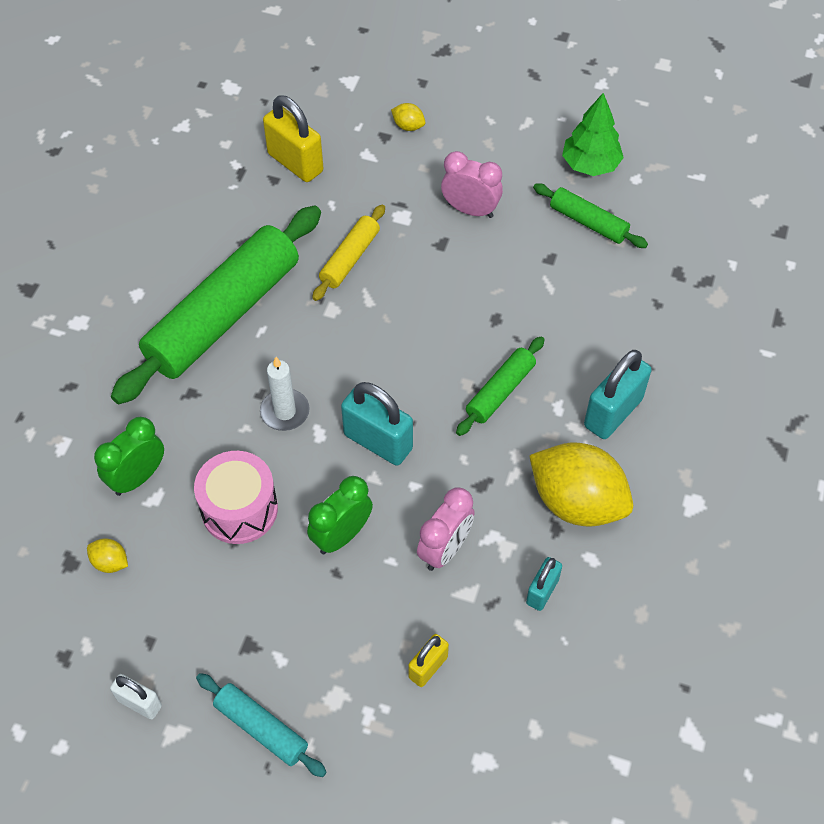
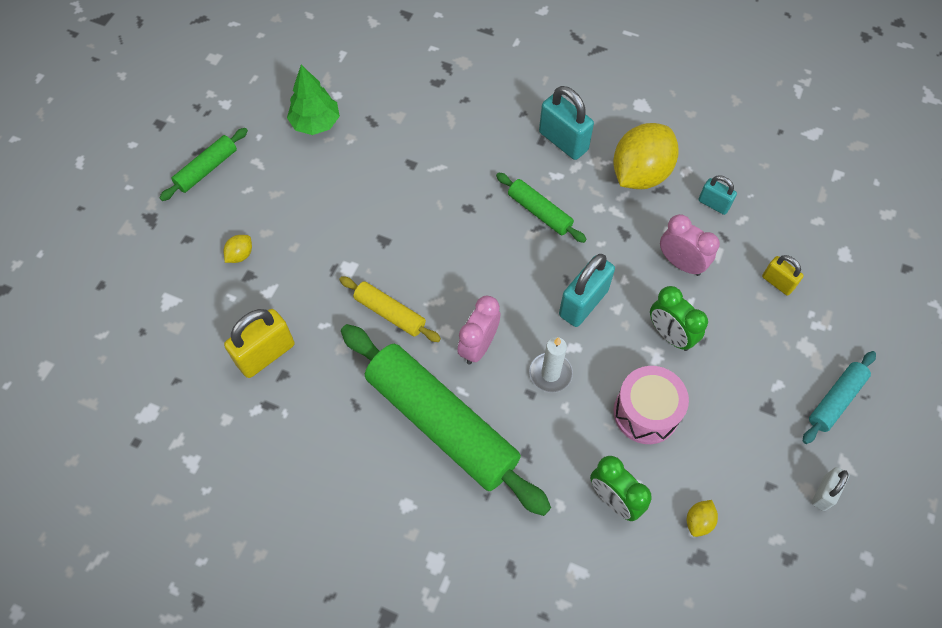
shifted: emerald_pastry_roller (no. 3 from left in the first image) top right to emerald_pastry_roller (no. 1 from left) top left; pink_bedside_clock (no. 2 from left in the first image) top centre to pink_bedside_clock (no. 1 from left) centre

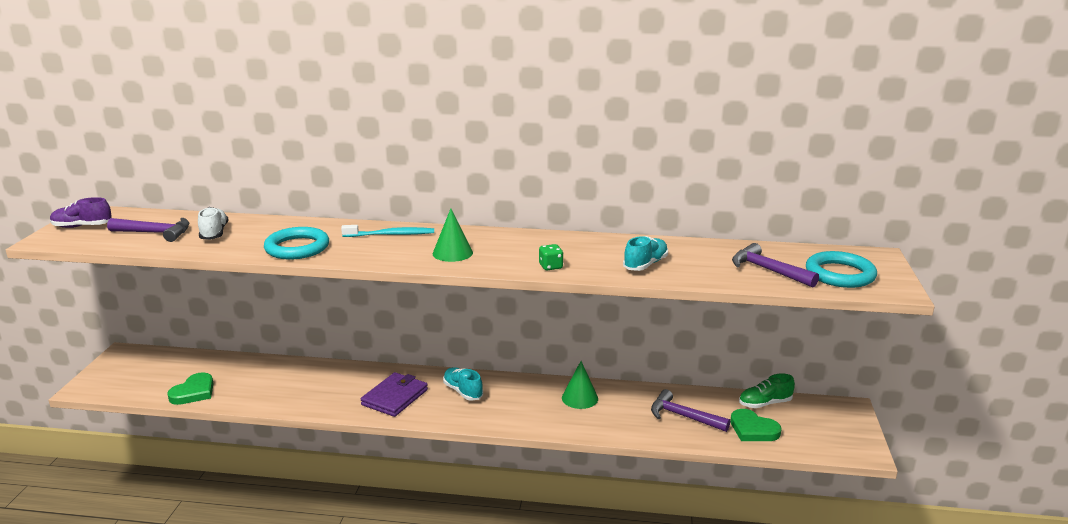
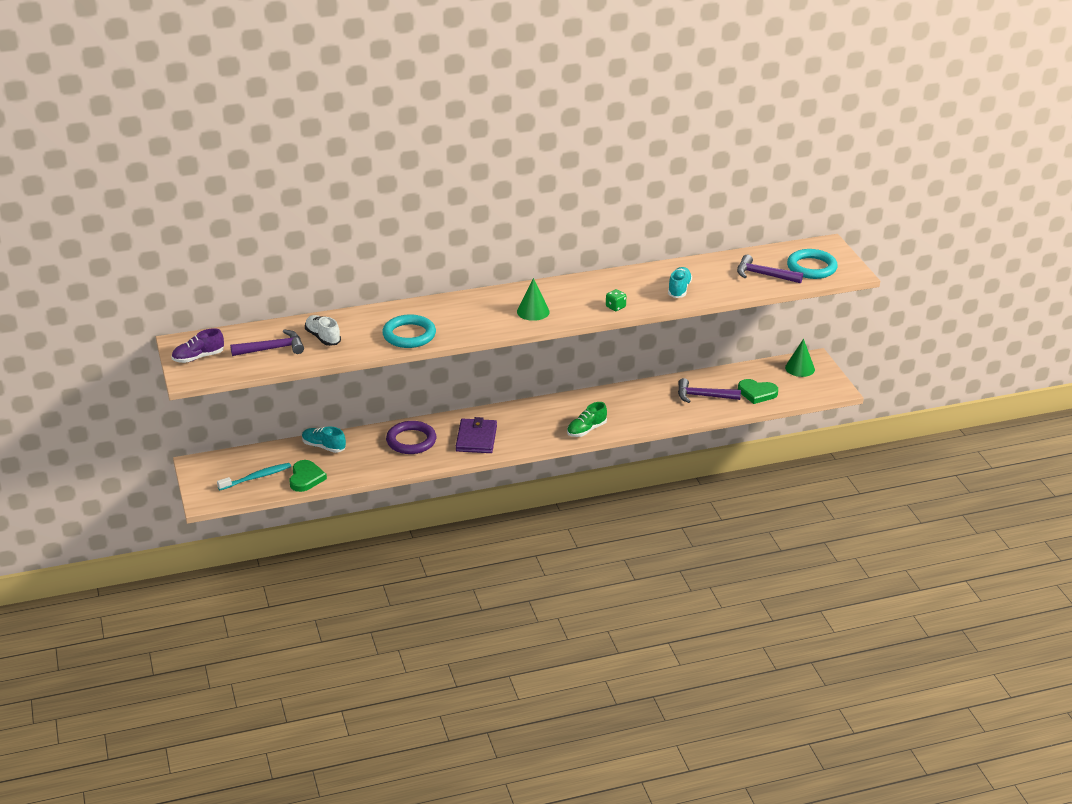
new: purple_torus centre
shifted: aqua_tooth_brush centre to middle left; aqua_lace-up_shoe (no. 1 from left) bottom centre to middle left; emerald_lace-up_shoe bottom right to centre; emerald_cone_shape (no. 2 from left) bottom centre to middle right

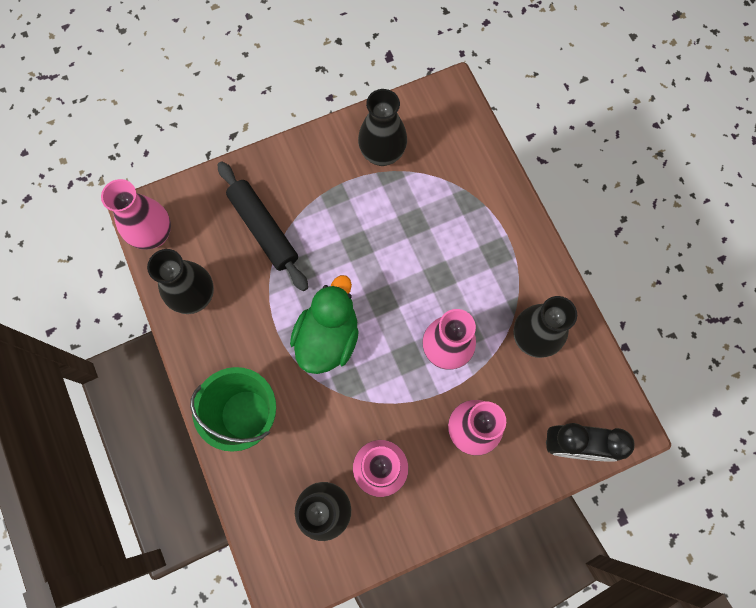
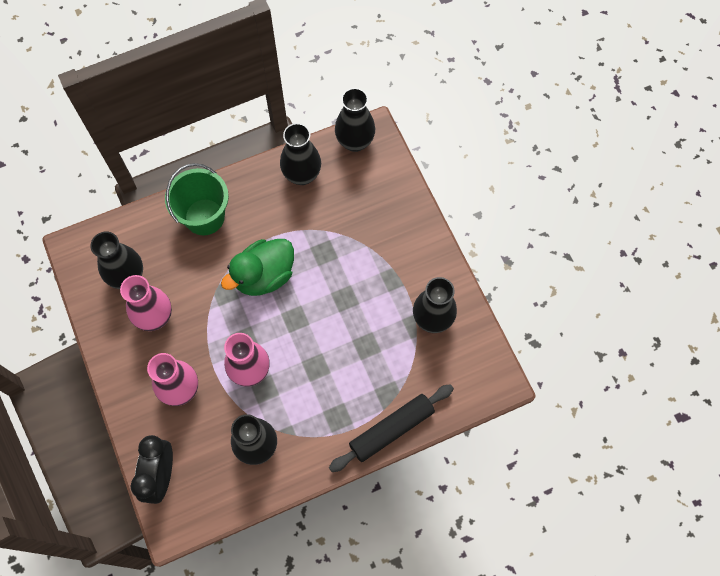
shifted: black_pastry_roller centre to bottom centre
repainted: pink_flower_vase (no. 1 from left) middle left to black_flower_vase (no. 4 from left) top centre
rotated: emerald_rubber_duck centre = centre 120 degrees clockwise

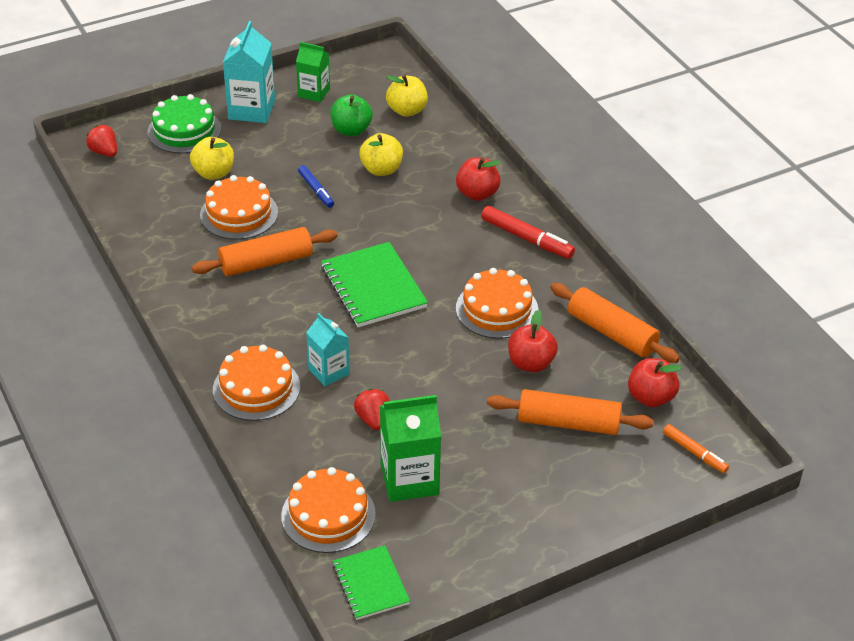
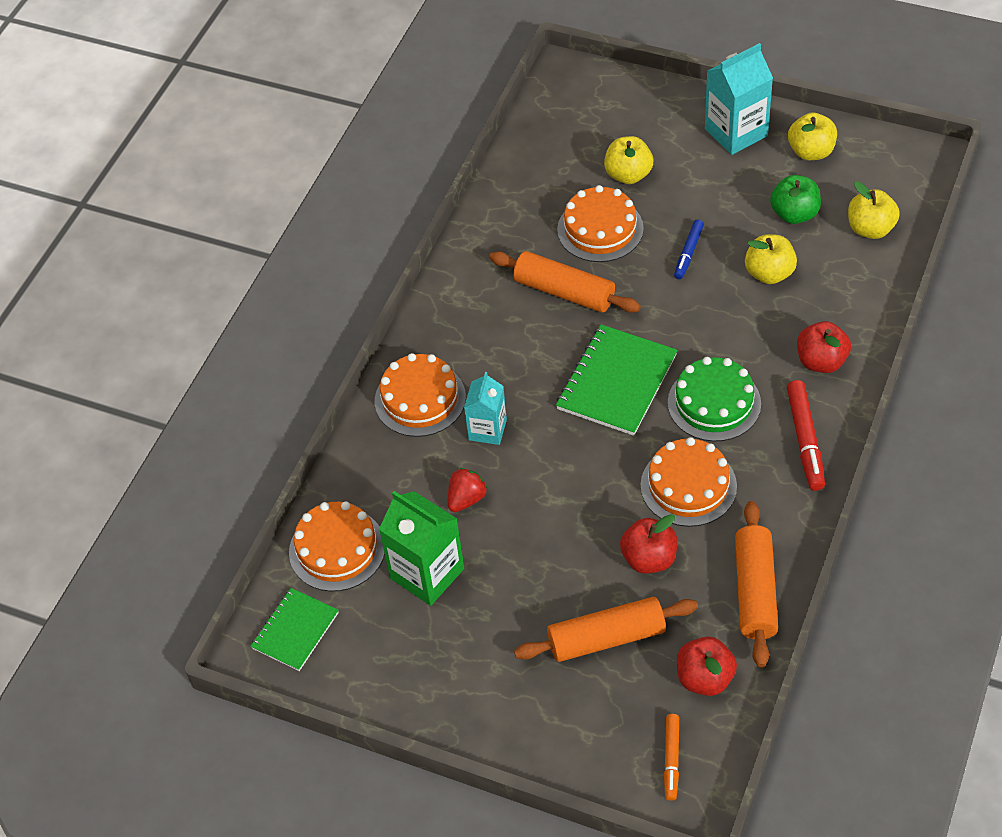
gone: scarlet_strawberry (no. 1 from left) top left
shifted: emerald_cake top left to middle right
swapped: emerald_milk_carton (no. 1 from left) top centre to bright_yellow_apple (no. 3 from left) top right
rotated: bright_orange_pastry_roller (no. 2 from left) middle right = bottom centre 75 degrees counterclockwise

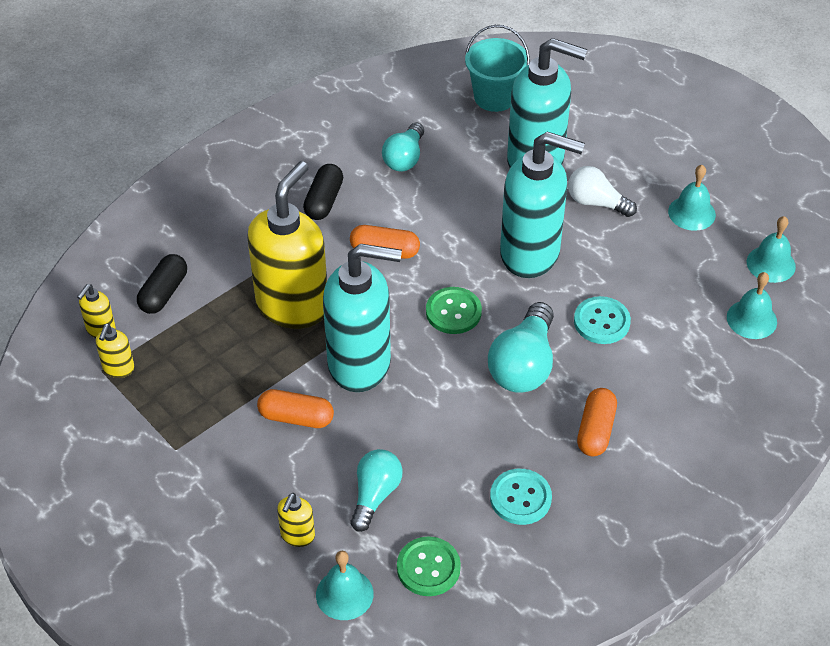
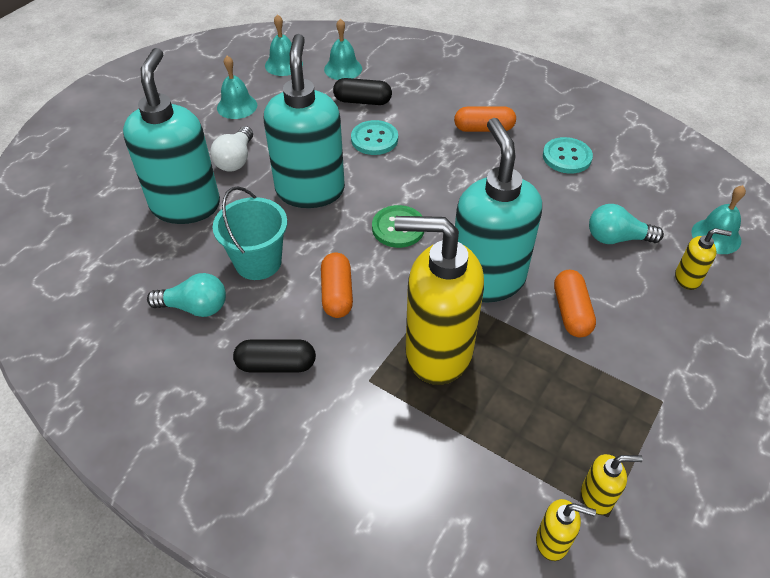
gone: emerald_shirt_button (no. 1 from left) bottom centre; aqua_lightbulb (no. 3 from left) centre
shifted: aqua_bucket top centre to middle left; black_pill (no. 1 from left in the first image) middle left to black_pill (no. 2 from left) top centre

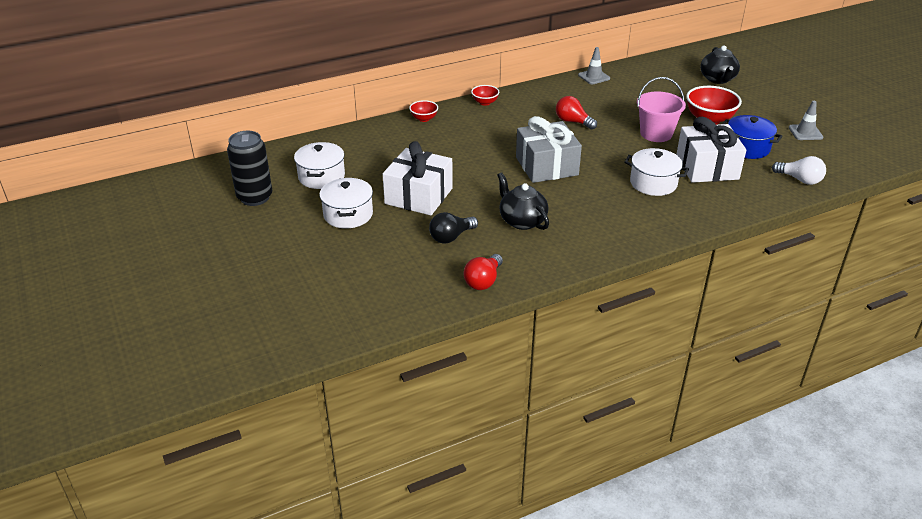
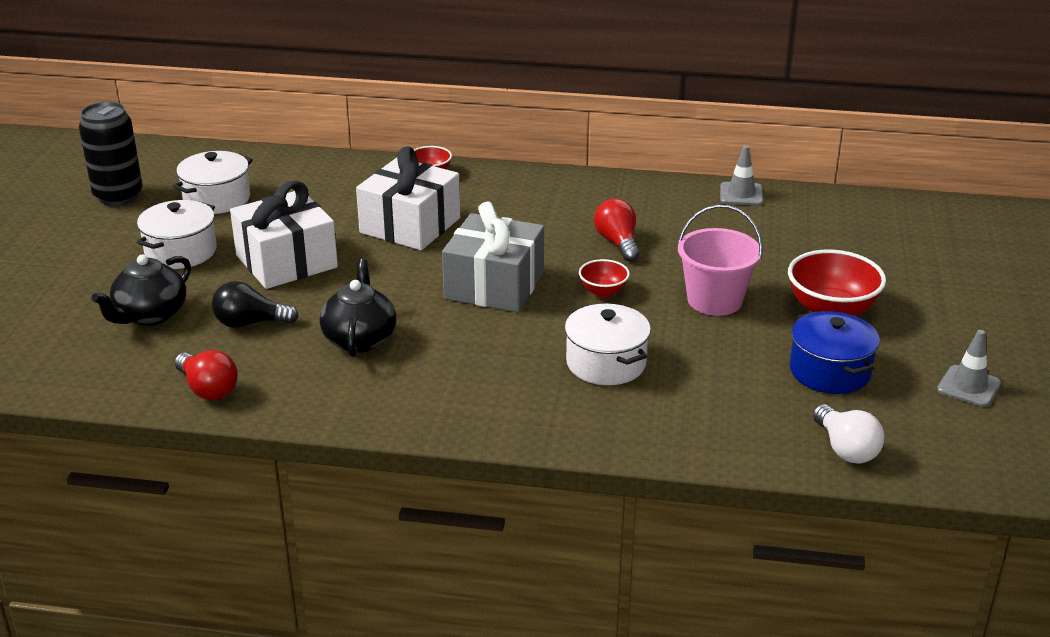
shifted: black_teapot (no. 2 from left in the first image) top right to black_teapot (no. 1 from left) middle left; snow-white_present (no. 2 from left) top right to top centre; scarlet_deep_dish (no. 2 from left) top centre to centre
rotated: scarlet_lightbulb (no. 1 from left) centre = middle left 105 degrees counterclockwise

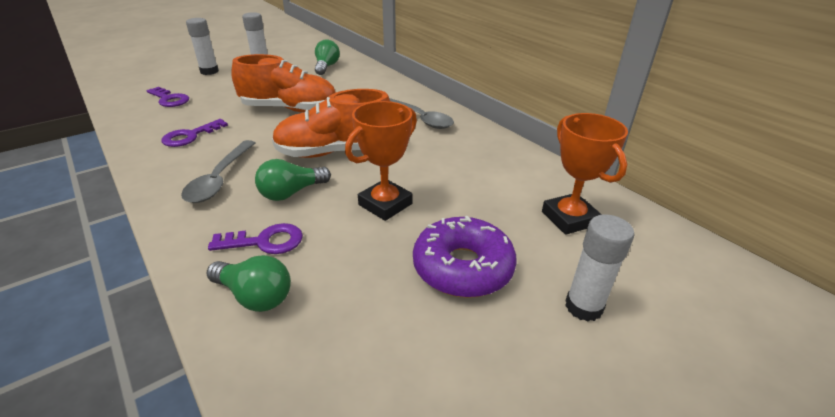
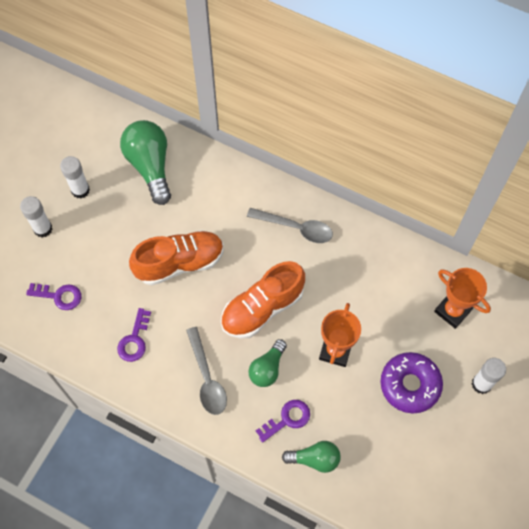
scaled: emerald_lightbulb (no. 3 from left in the first image) top centre = top left x1.71

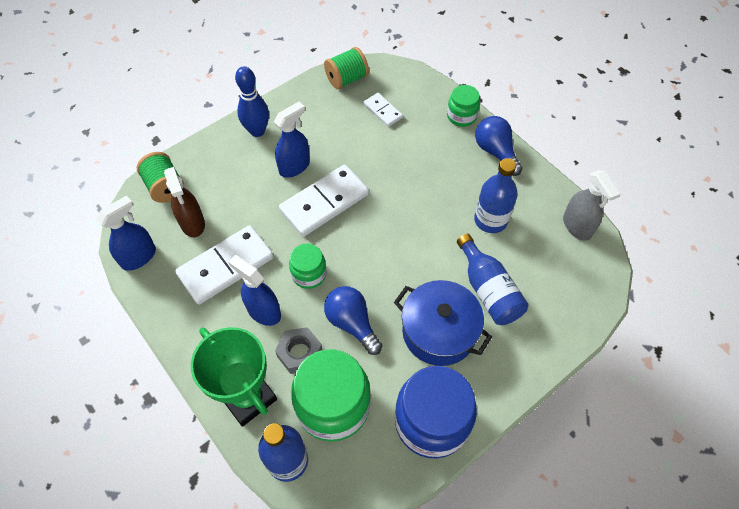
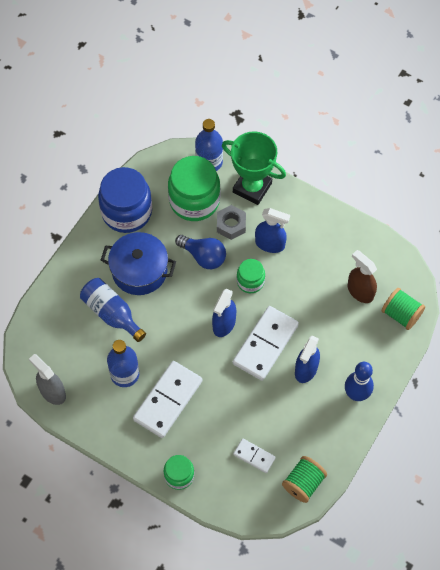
gone: blue_lightbulb (no. 2 from left) top right
shifted: snow-white_domino (no. 1 from left) middle left to bottom centre; blue_spray_cleaner (no. 1 from left) middle left to centre

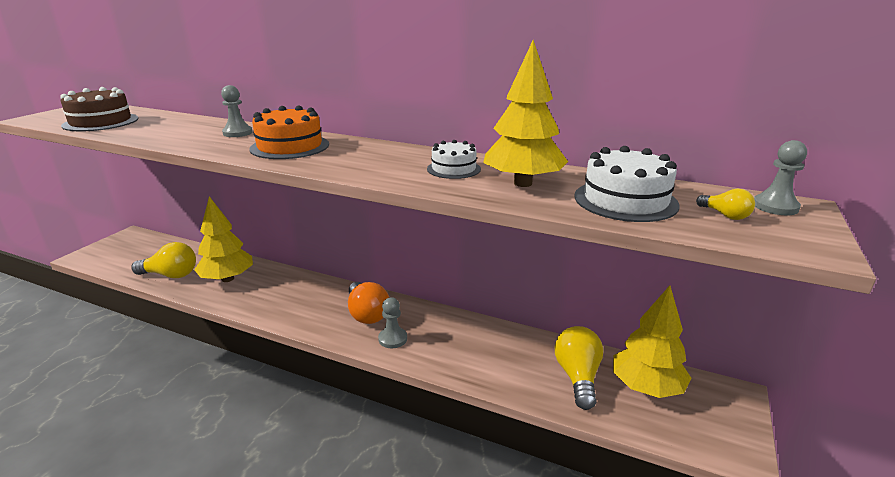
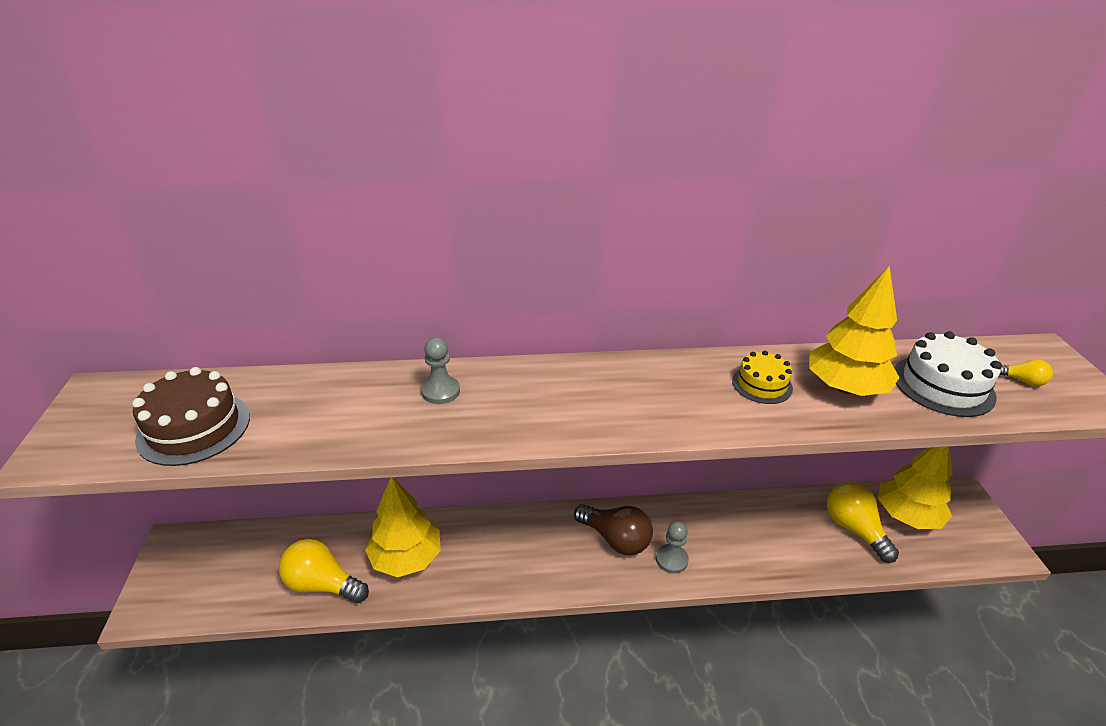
gone: bright_orange_cake top left; gray_game_pawn (no. 3 from left) middle right
repainted: bright_orange_lightbulb centre to dark_brown_lightbulb bottom centre; snow-white_cake (no. 1 from left) centre to bright_yellow_cake middle right
rotated: bright_yellow_lightbulb (no. 1 from left) middle left = bottom left 135 degrees counterclockwise

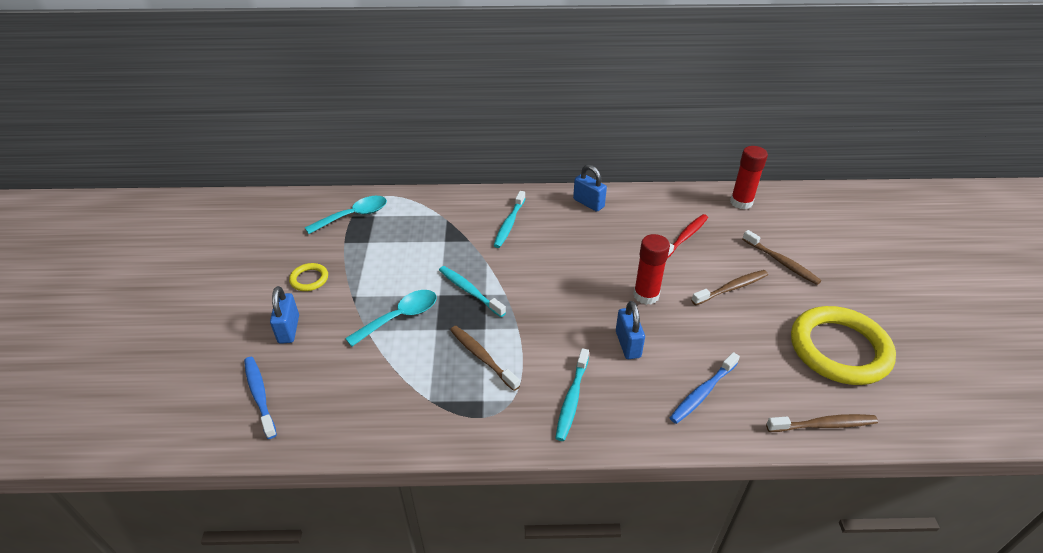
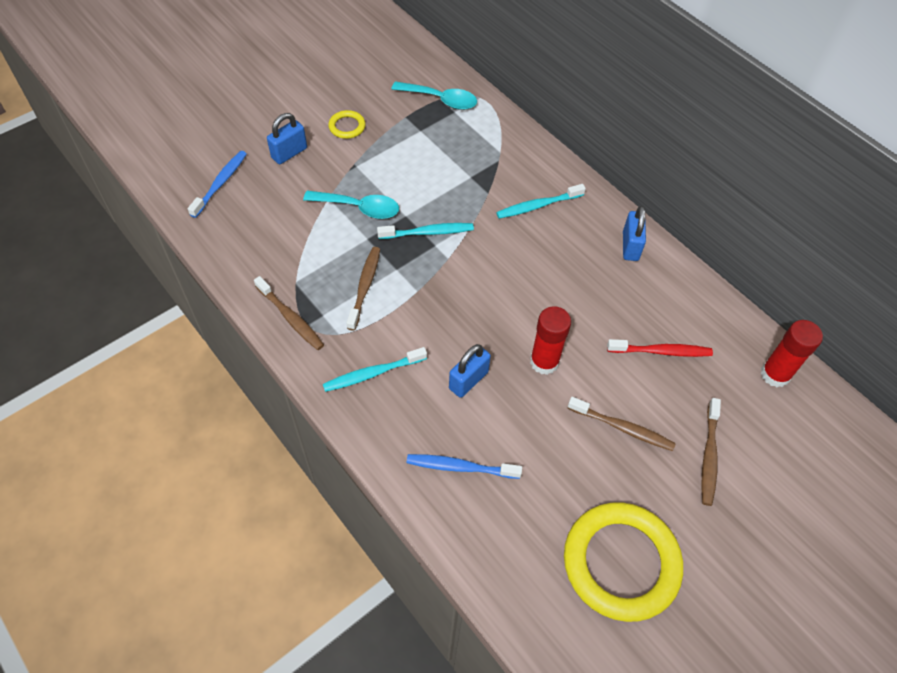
shifted: dark_brown_tooth_brush (no. 4 from left in the first image) bottom right to dark_brown_tooth_brush (no. 1 from left) middle left
rotated: aqua_tooth_brush (no. 1 from left in the first image) centre = centre 75 degrees clockwise

